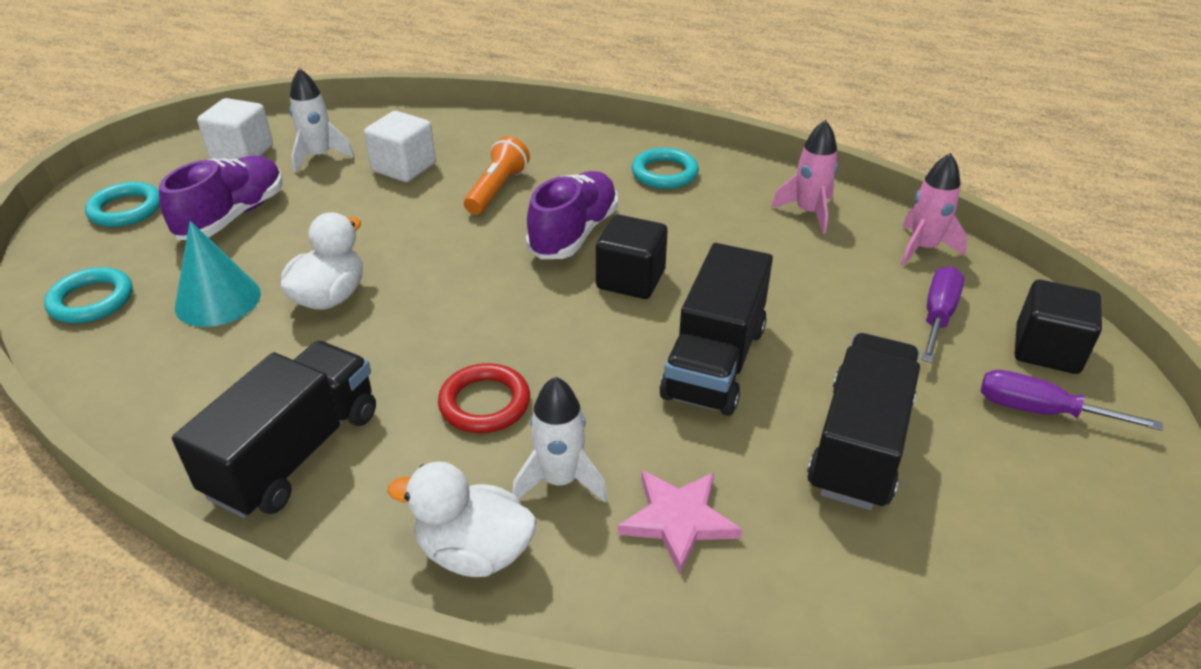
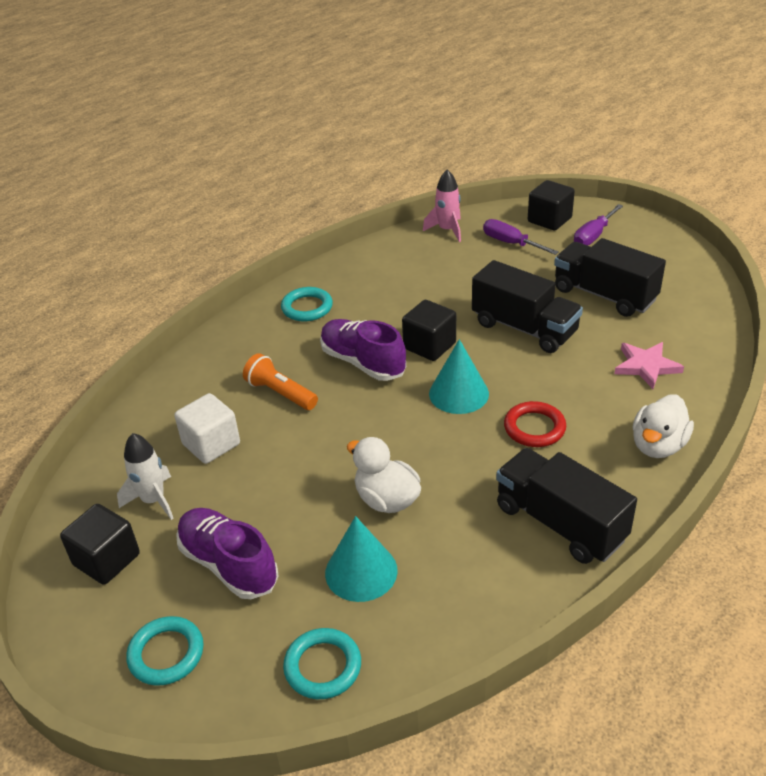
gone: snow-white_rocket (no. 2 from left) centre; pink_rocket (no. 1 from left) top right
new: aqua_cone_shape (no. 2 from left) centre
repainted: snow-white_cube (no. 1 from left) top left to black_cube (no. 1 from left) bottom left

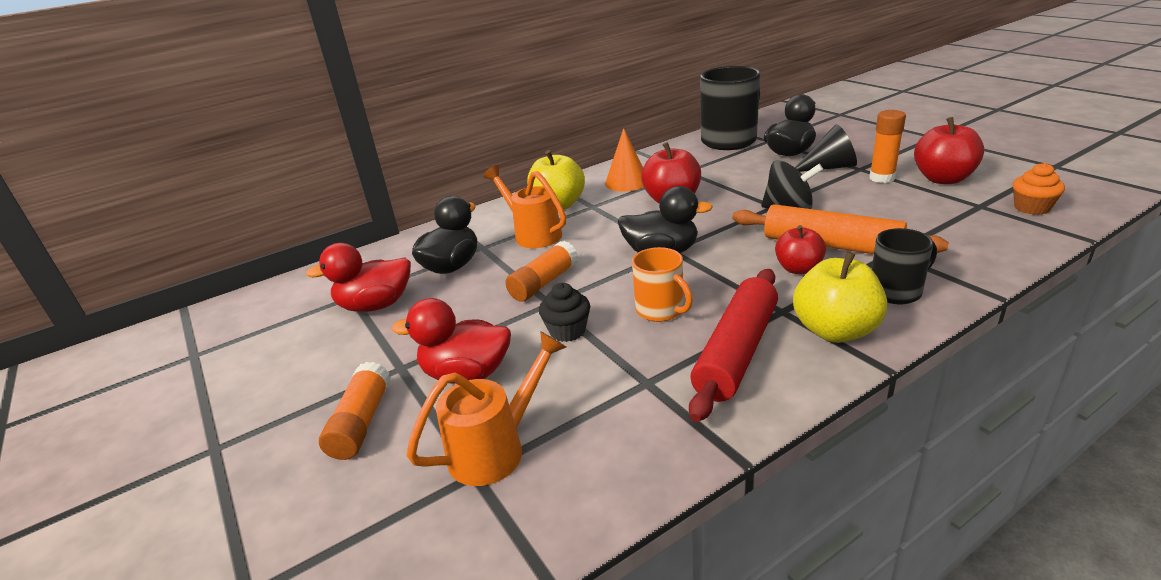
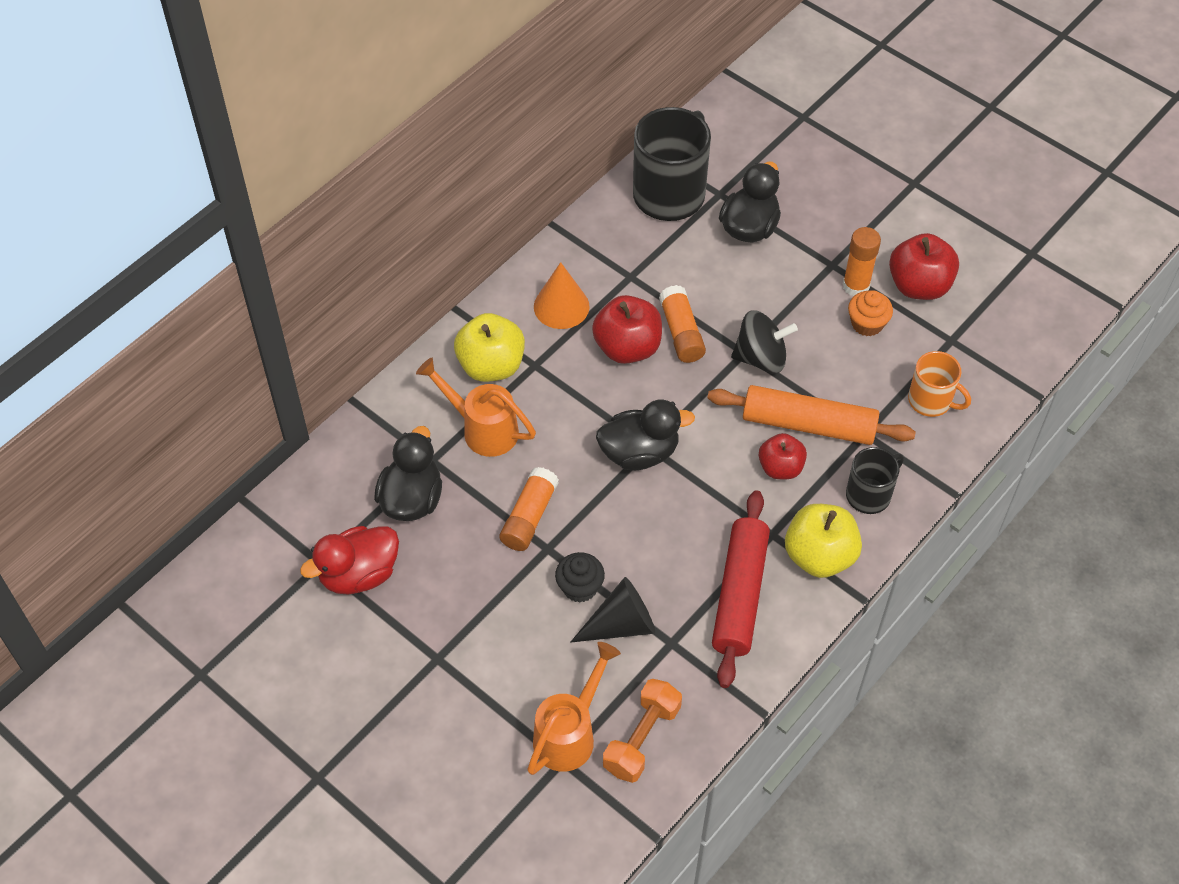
gone: scarlet_rubber_duck (no. 2 from left) centre
new: bright_orange_dumbbell bottom centre
shifted: black_cone_shape top right to bottom centre; bright_orange_stick_of_glue (no. 1 from left in the first image) bottom left to bright_orange_stick_of_glue (no. 2 from left) centre; bright_orange_muffin top right to middle right; bright_orange_coffee_mug centre to middle right

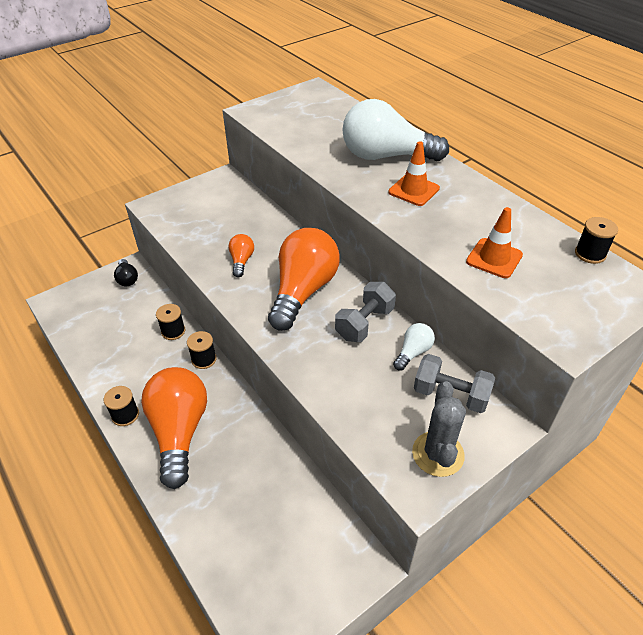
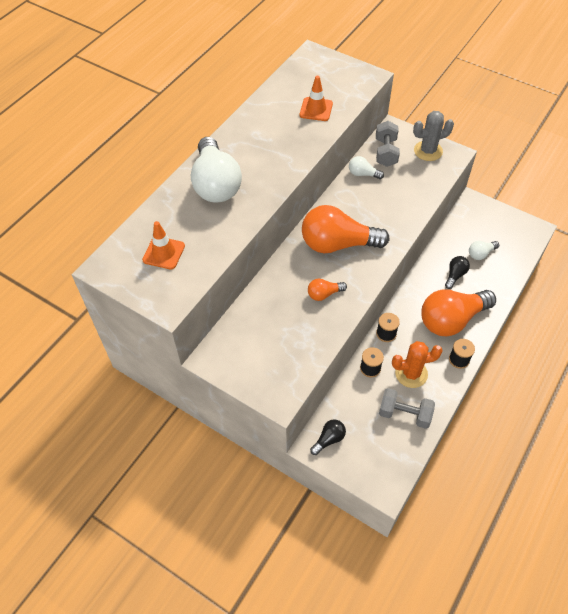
gone: black_bobbin (no. 4 from left) middle right
new: bright_orange_prickly_plant middle right; black_lightbulb (no. 2 from left) middle right; snow-white_lightbulb (no. 3 from left) middle right
shifted: bright_orange_traffic_cone (no. 1 from left) top centre to middle left; gray_dumbbell (no. 1 from left in the first image) centre to gray_dumbbell (no. 2 from left) middle right

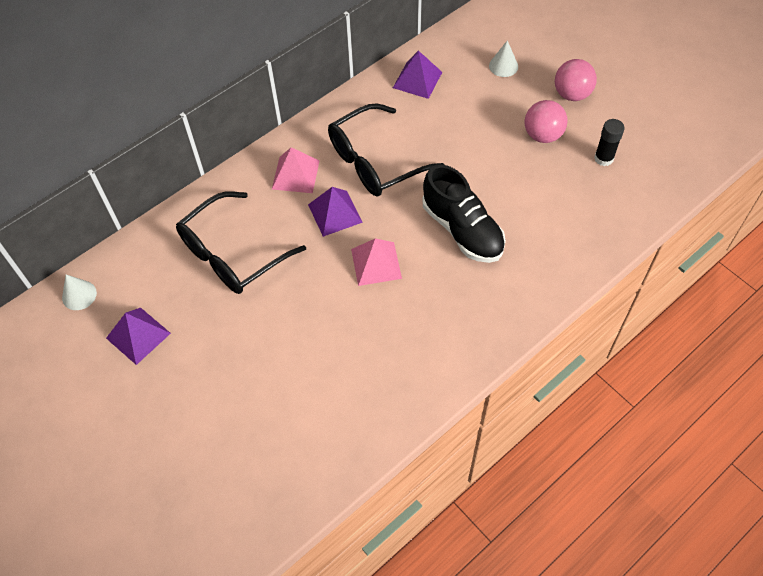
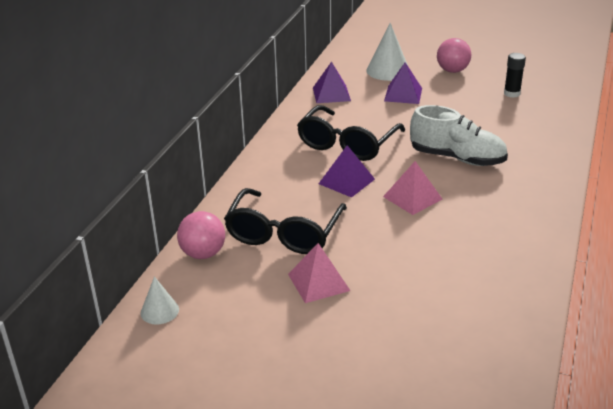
shifted: pink_play_ball (no. 1 from left) top right to middle left; pink_pyramid (no. 1 from left) top centre to bottom centre; purple_pyramid (no. 1 from left in the first image) middle left to purple_pyramid (no. 3 from left) top centre
repainted: black_lace-up_shoe centre to snow-white_lace-up_shoe top right
scaled: snow-white_cone_shape (no. 2 from left) top centre = top centre x1.74

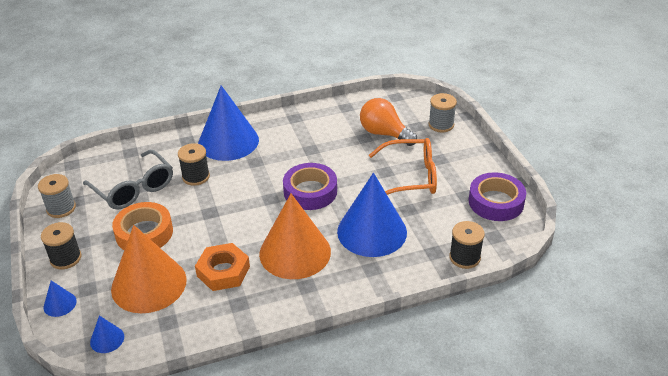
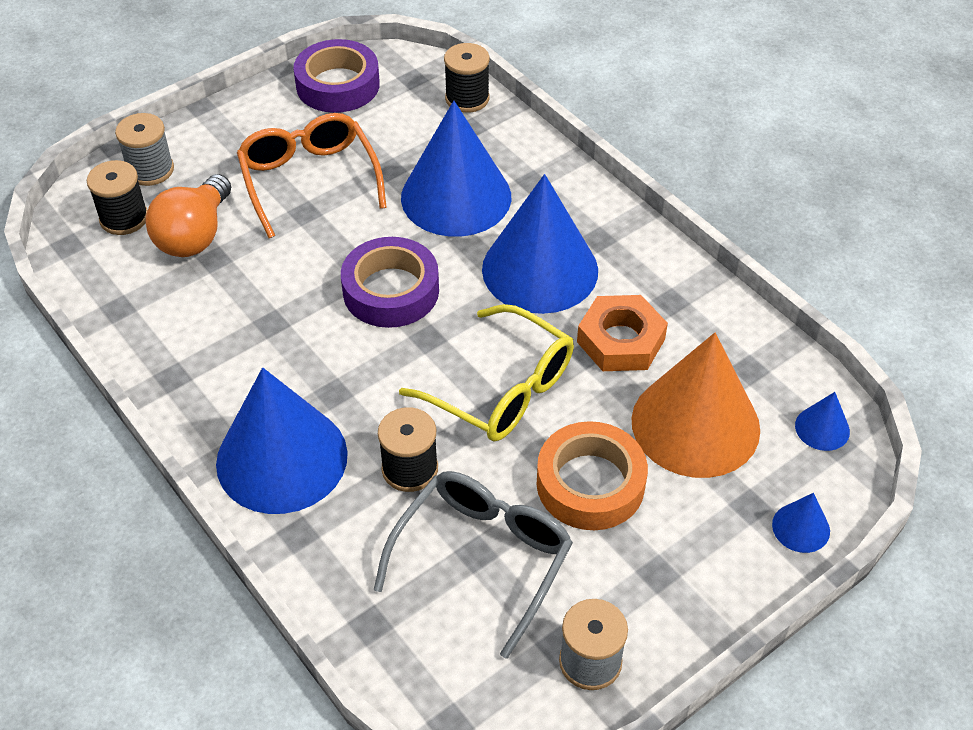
new: bright_yellow_spectacles centre
shifted: black_bobbin (no. 1 from left) middle left to top left
repainted: bright_orange_cone_shape (no. 2 from left) centre to blue_cone_shape (no. 3 from left) centre

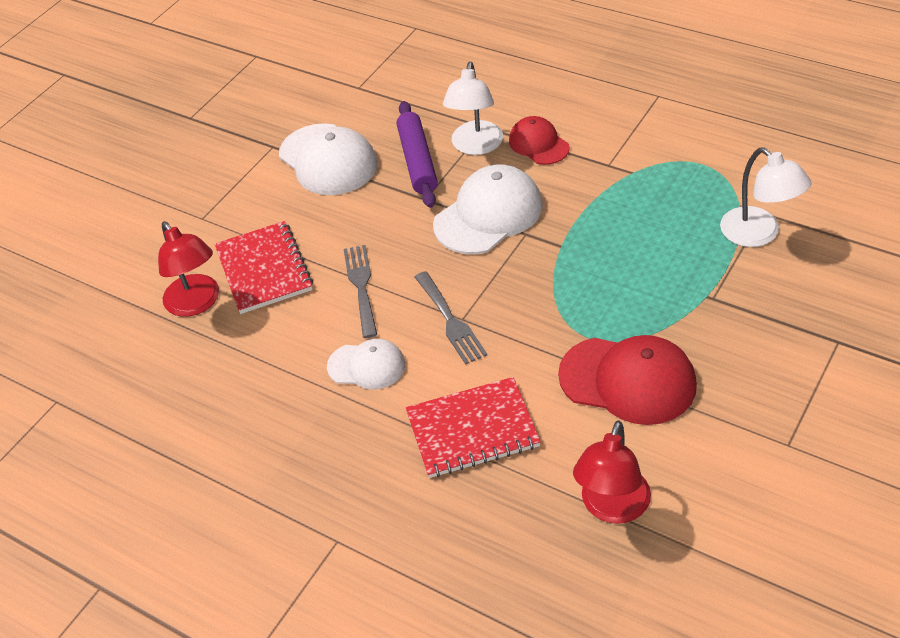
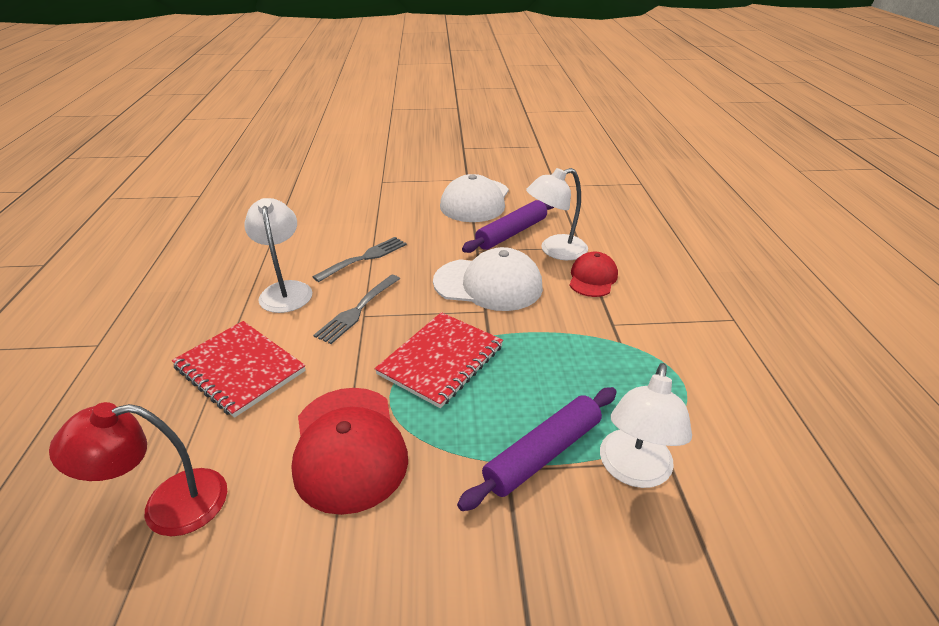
gone: scarlet_lamp (no. 1 from left) middle left
new: purple_pastry_roller (no. 2 from left) bottom centre
shifted: scarlet_exercise_book (no. 1 from left in the first image) middle left to scarlet_exercise_book (no. 2 from left) centre
swapped: snow-white_peaked_cap (no. 2 from left) centre to snow-white_lamp (no. 1 from left) middle left

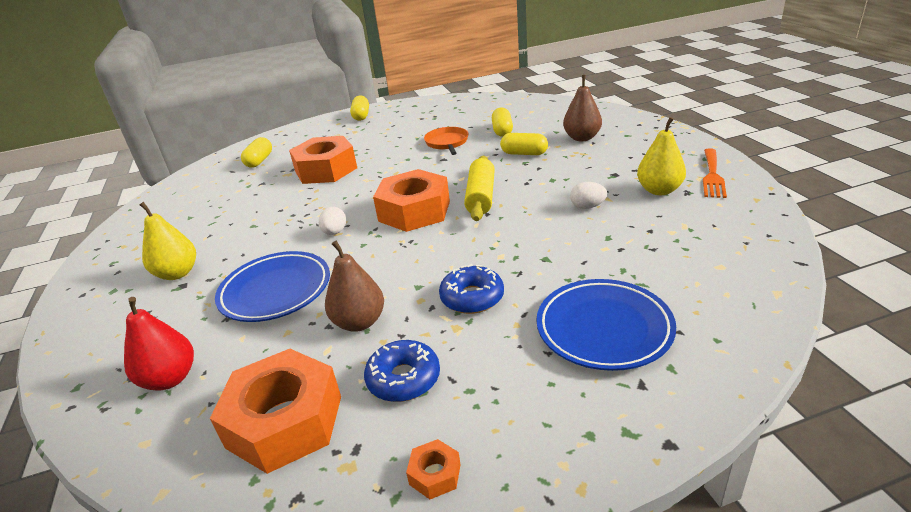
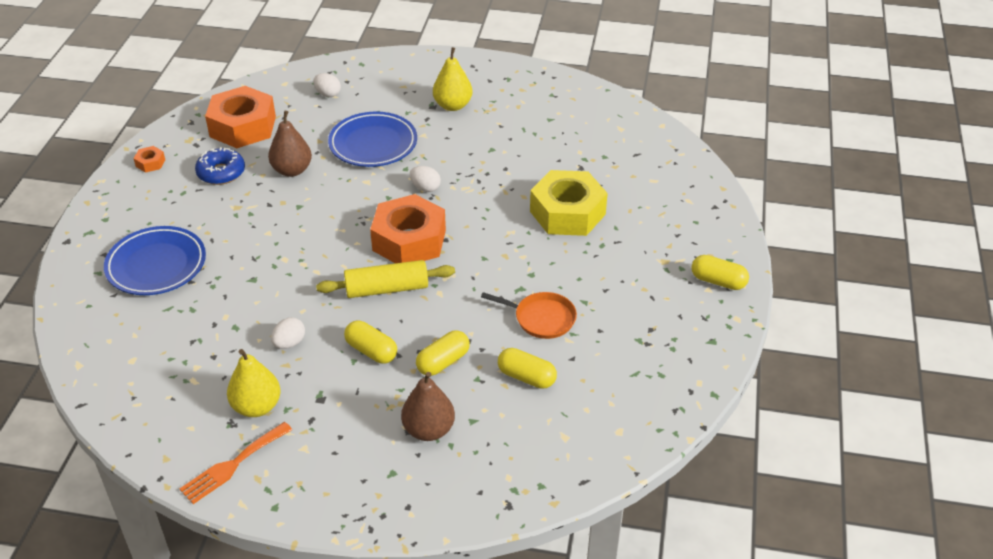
gone: blue_doughnut (no. 2 from left) centre
shifted: bright_yellow_pill (no. 1 from left) top left to centre
swapped: scarlet_toy_pear bottom left to snow-white_toy_egg (no. 2 from left) top left
repainted: bright_orange_hexagon_nut (no. 2 from left) top centre to bright_yellow_hexagon_nut centre
rotated: bright_orange_fork middle right = bottom left 90 degrees counterclockwise; bright_yellow_pastry_roller centre = centre 45 degrees counterclockwise

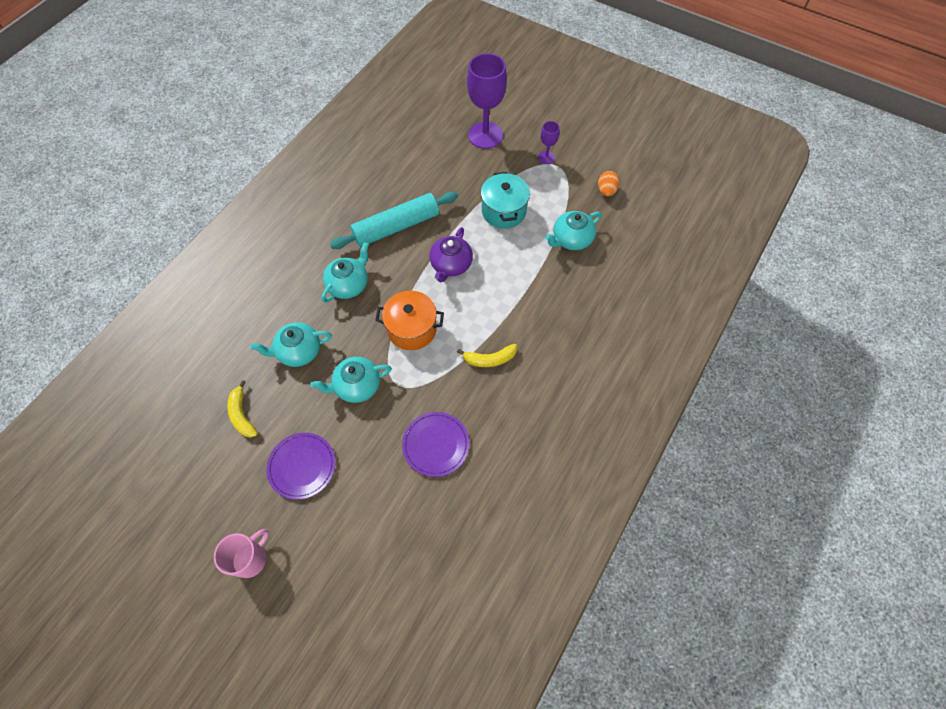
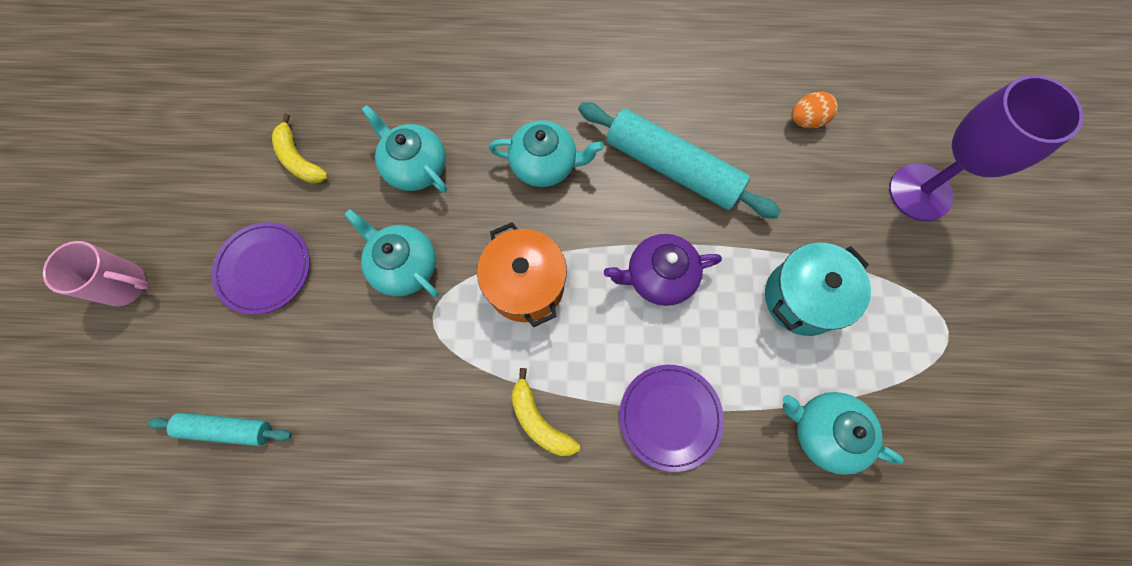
gone: purple_goblet (no. 2 from left) top centre
new: aqua_pastry_roller (no. 1 from left) bottom left
shifted: purple_plate (no. 2 from left) centre to bottom centre; bright_orange_toy_egg top centre to top right
rotated: bright_yellow_banana (no. 1 from left) middle left = top left 75 degrees counterclockwise

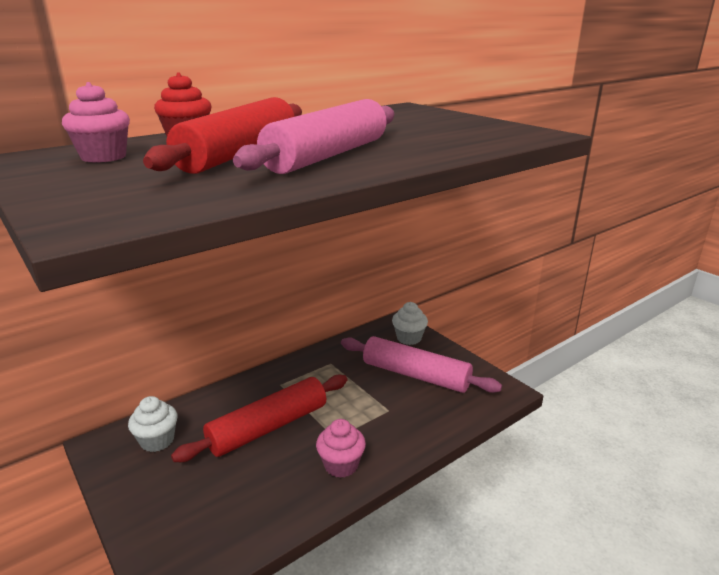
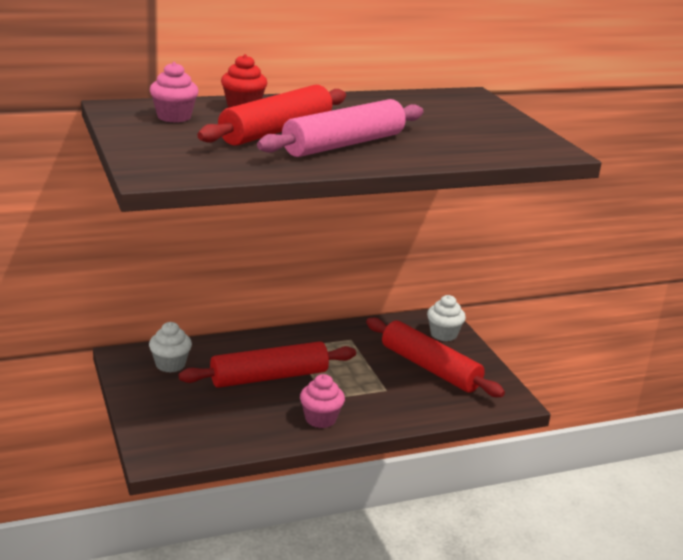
repainted: pink_pastry_roller (no. 2 from left) centre to scarlet_pastry_roller (no. 3 from left) centre

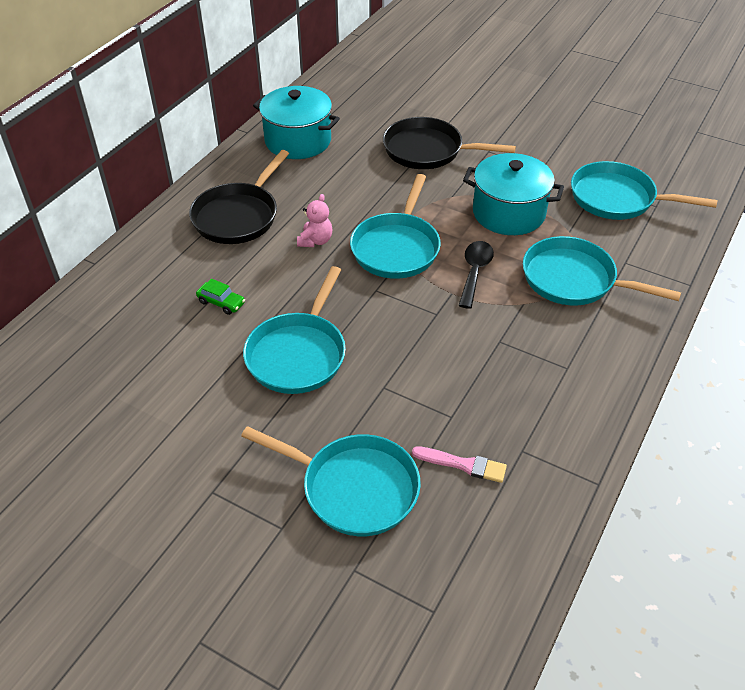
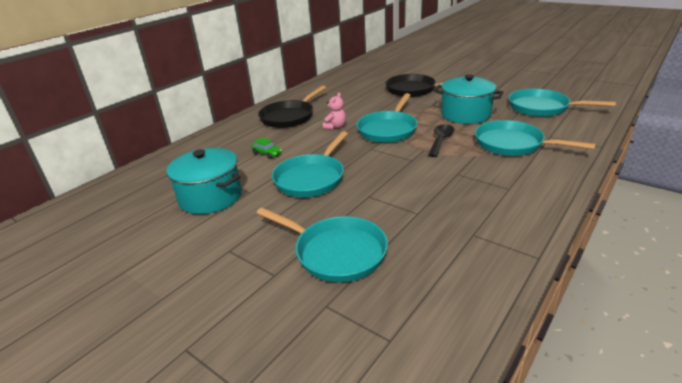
gone: pink_paint_brush bottom centre
shifted: aqua_pot (no. 1 from left) top centre to middle left

